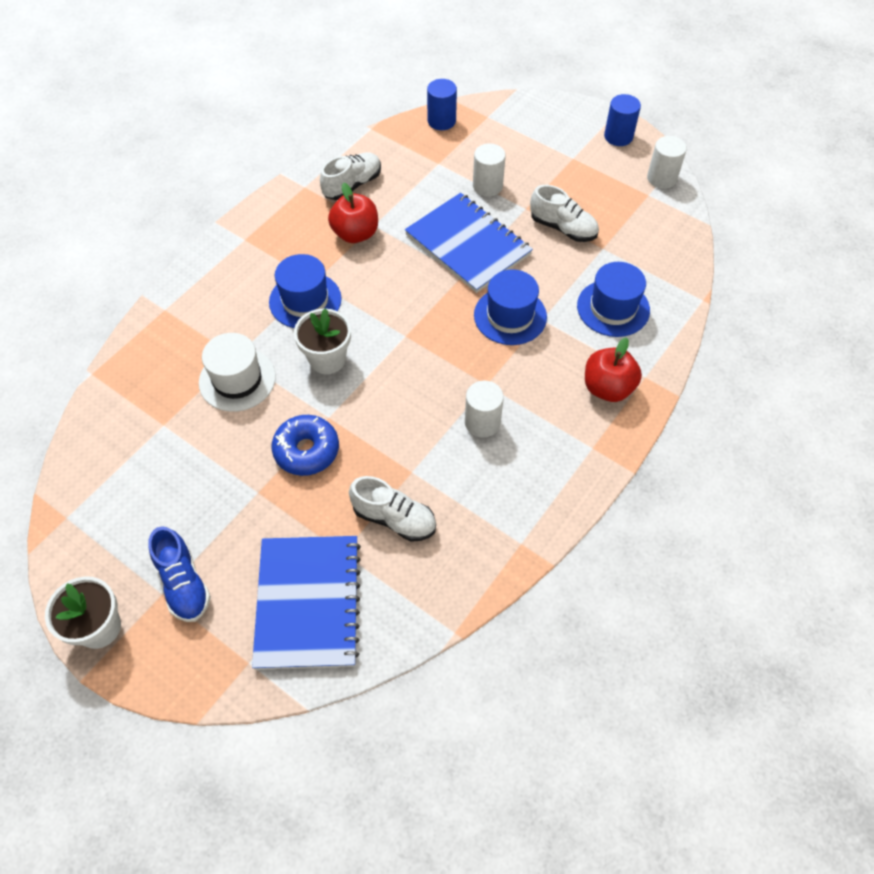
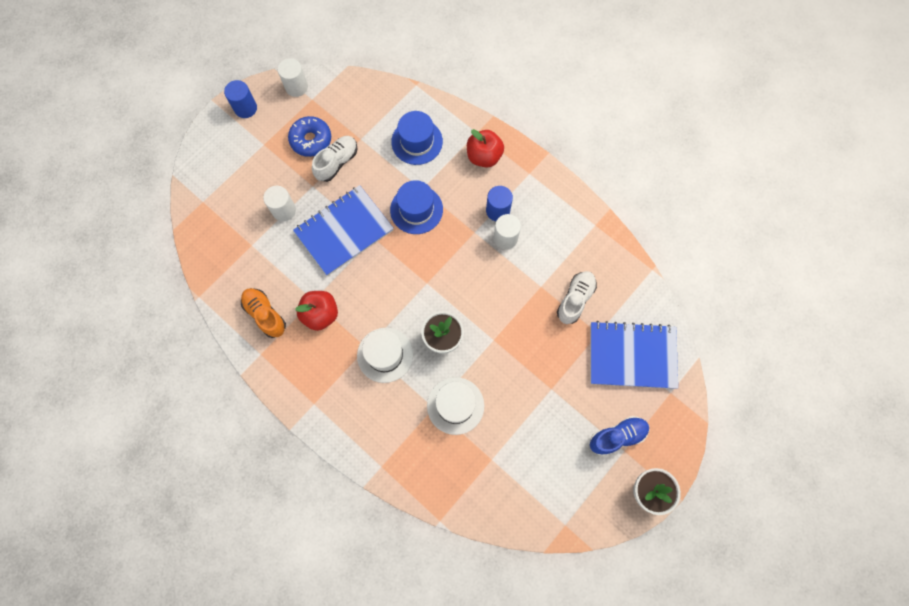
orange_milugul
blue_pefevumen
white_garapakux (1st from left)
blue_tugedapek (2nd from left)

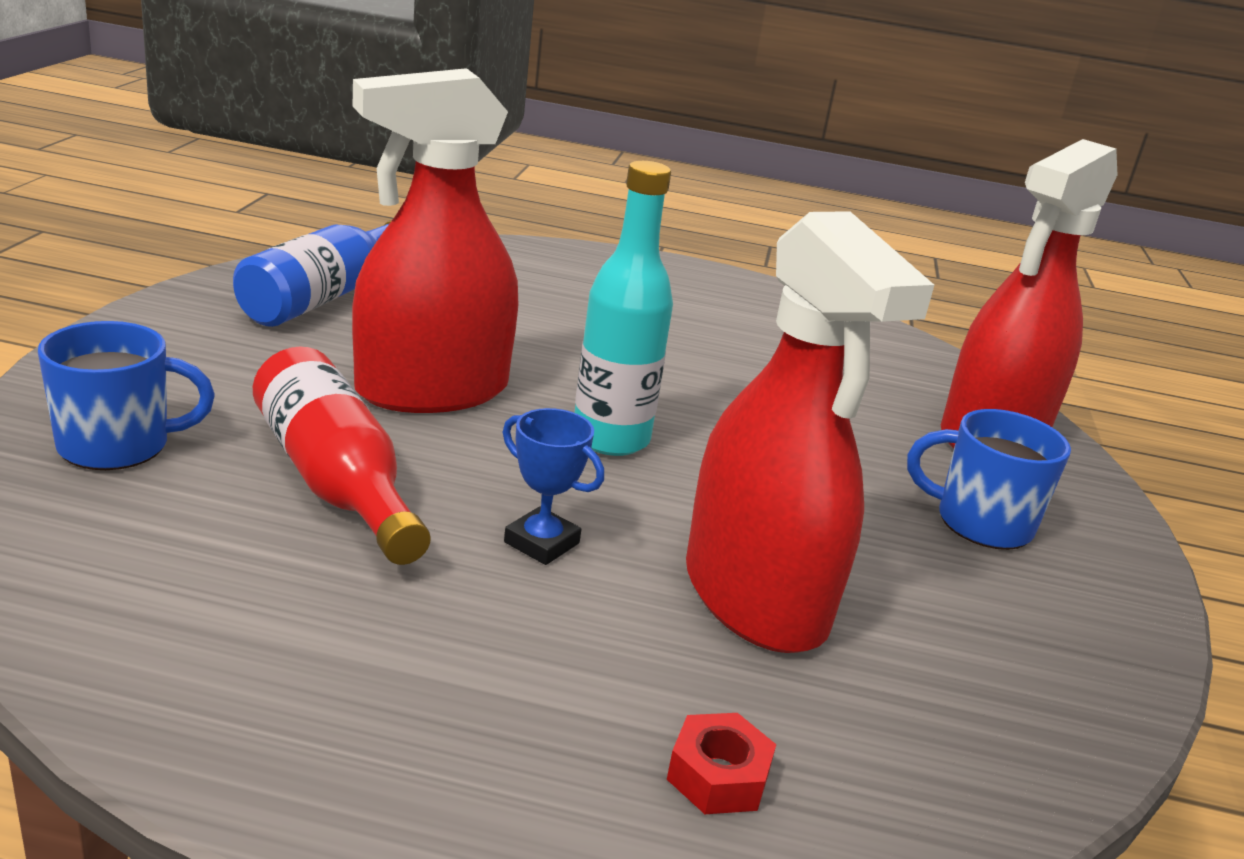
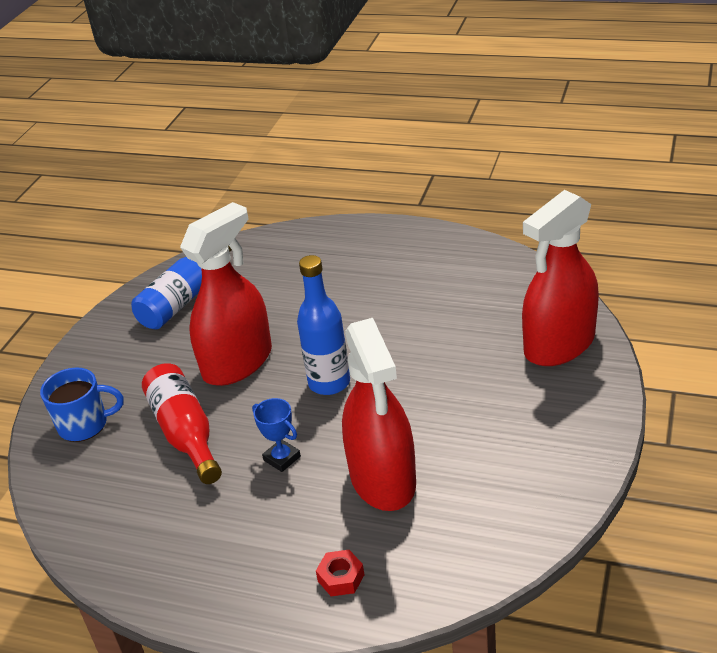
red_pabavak (1st from left)
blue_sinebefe (2nd from left)
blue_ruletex (2nd from left in the first image)

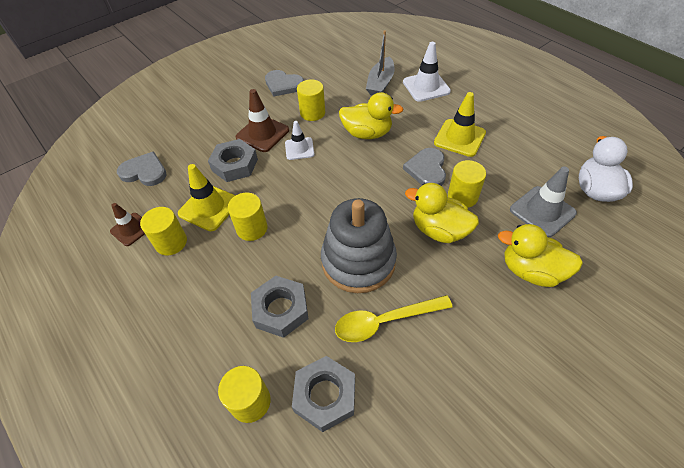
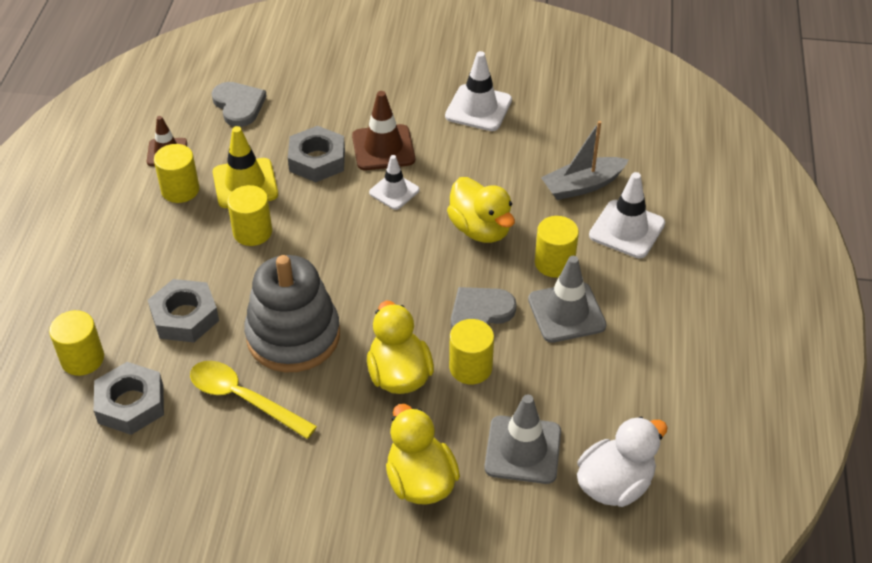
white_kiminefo (2nd from left)
grey_kiminefo (2nd from left)
yellow_tugedapek (5th from left)

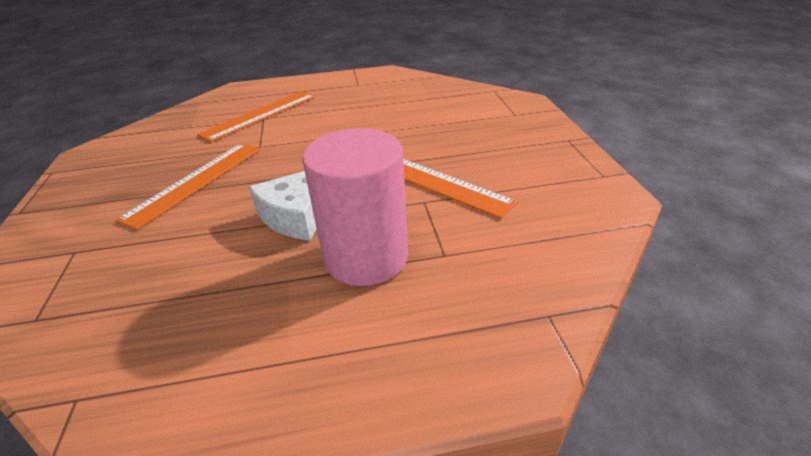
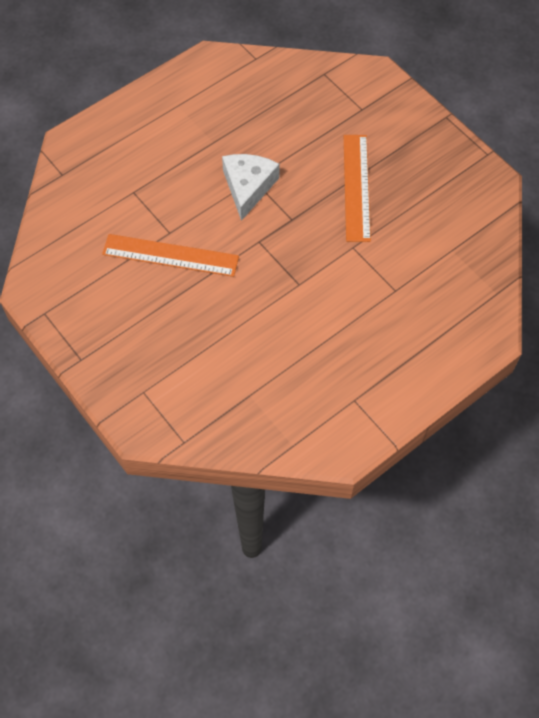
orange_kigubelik (2nd from left in the first image)
pink_tugedapek

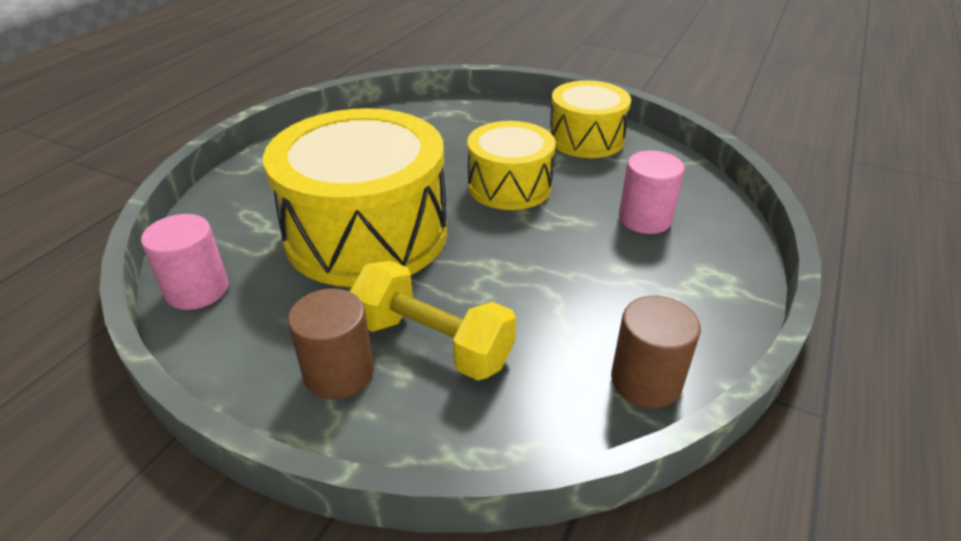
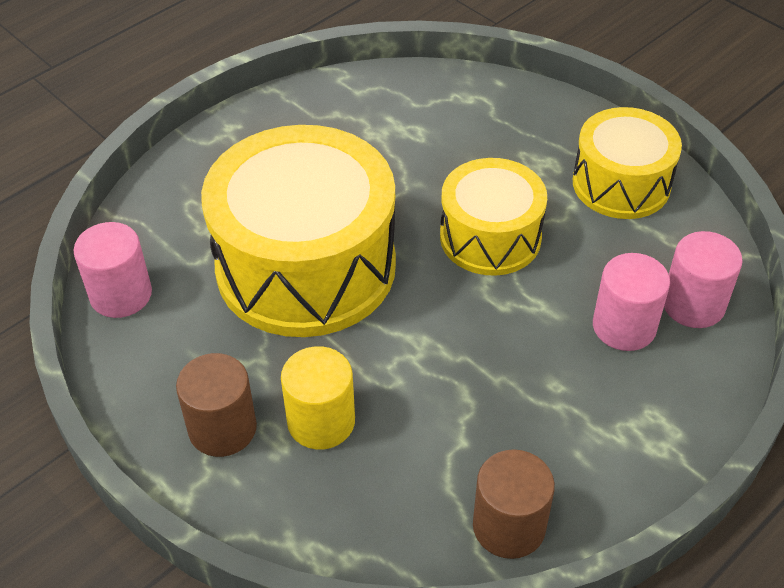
yellow_tugedapek
pink_tugedapek (3rd from left)

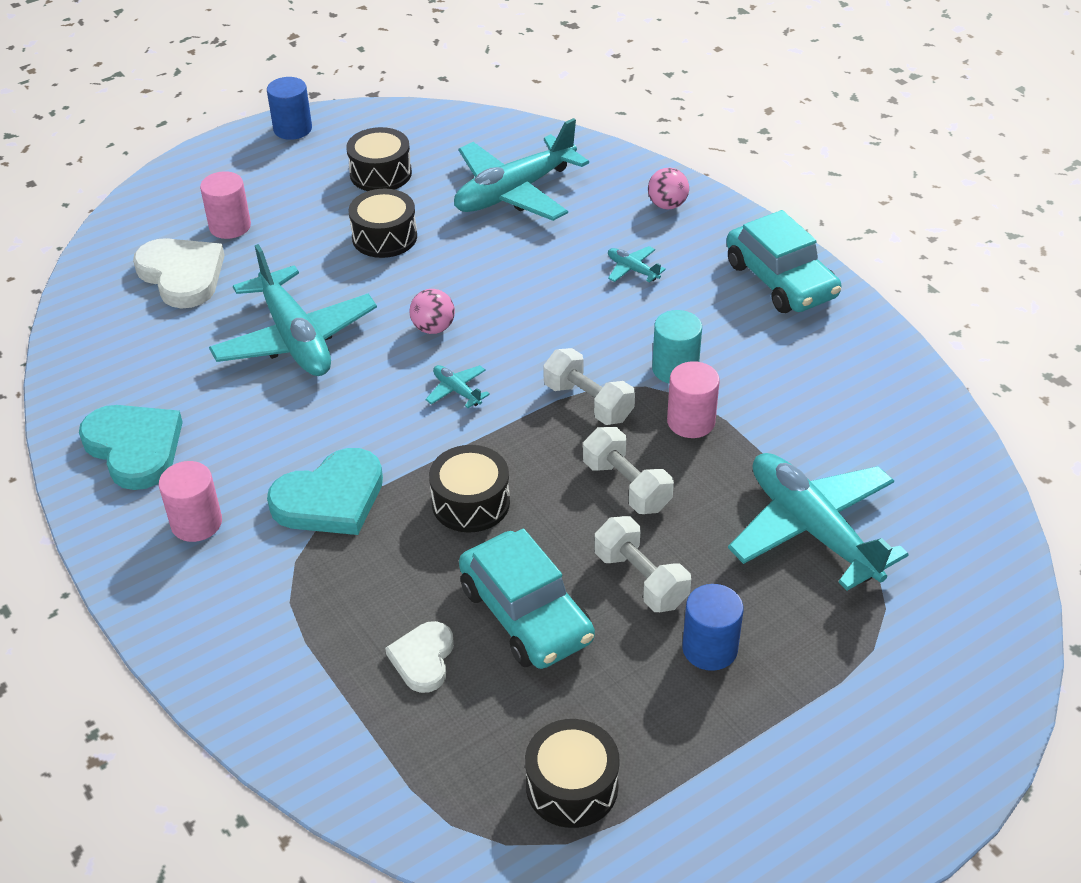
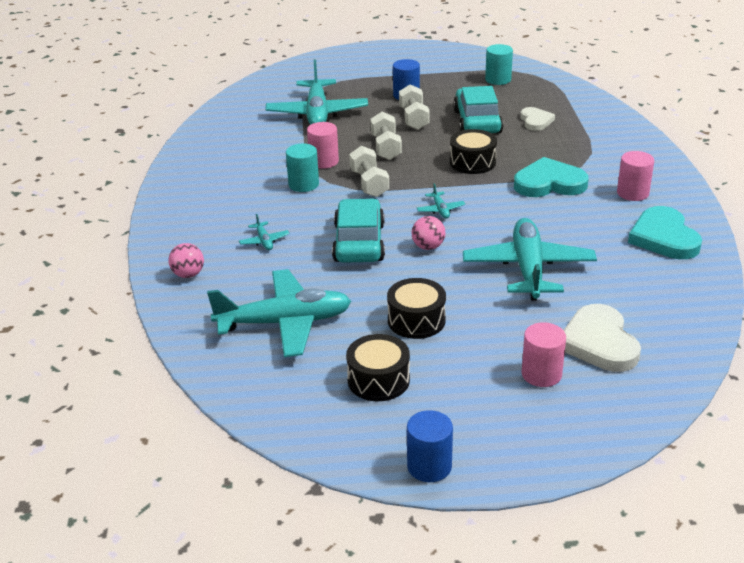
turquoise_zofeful (1st from left)
turquoise_tugedapek (2nd from left)
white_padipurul (1st from left)

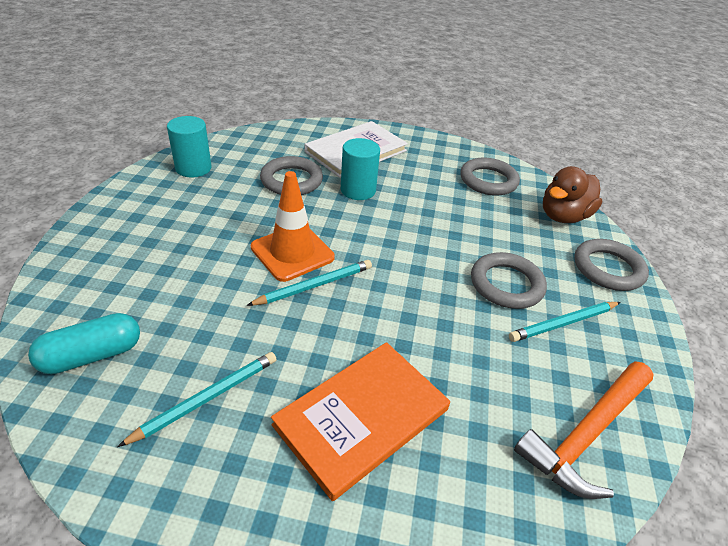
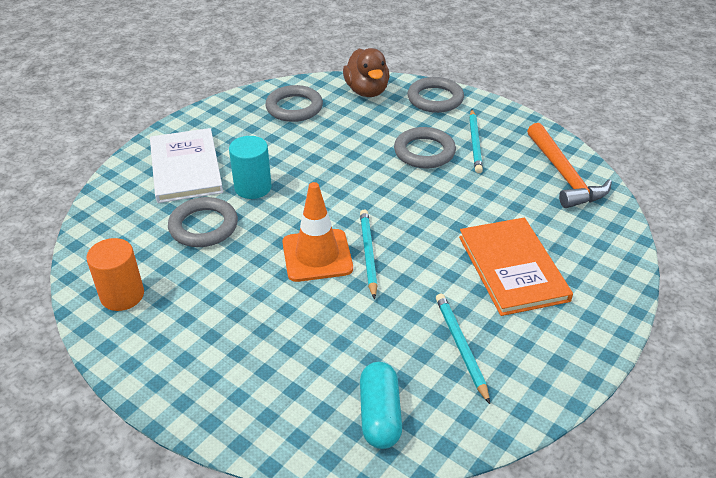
orange_tugedapek

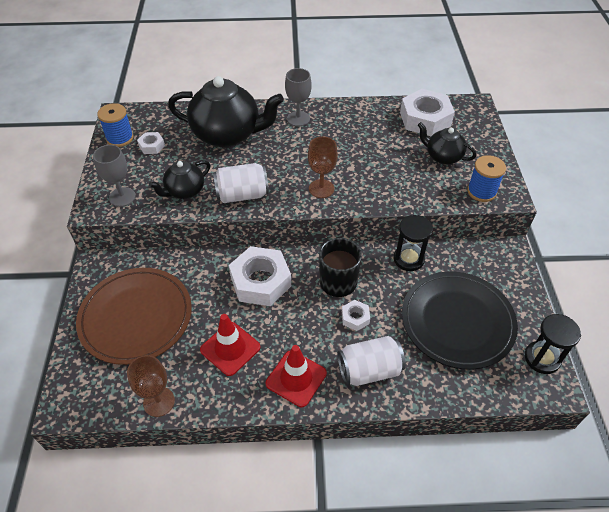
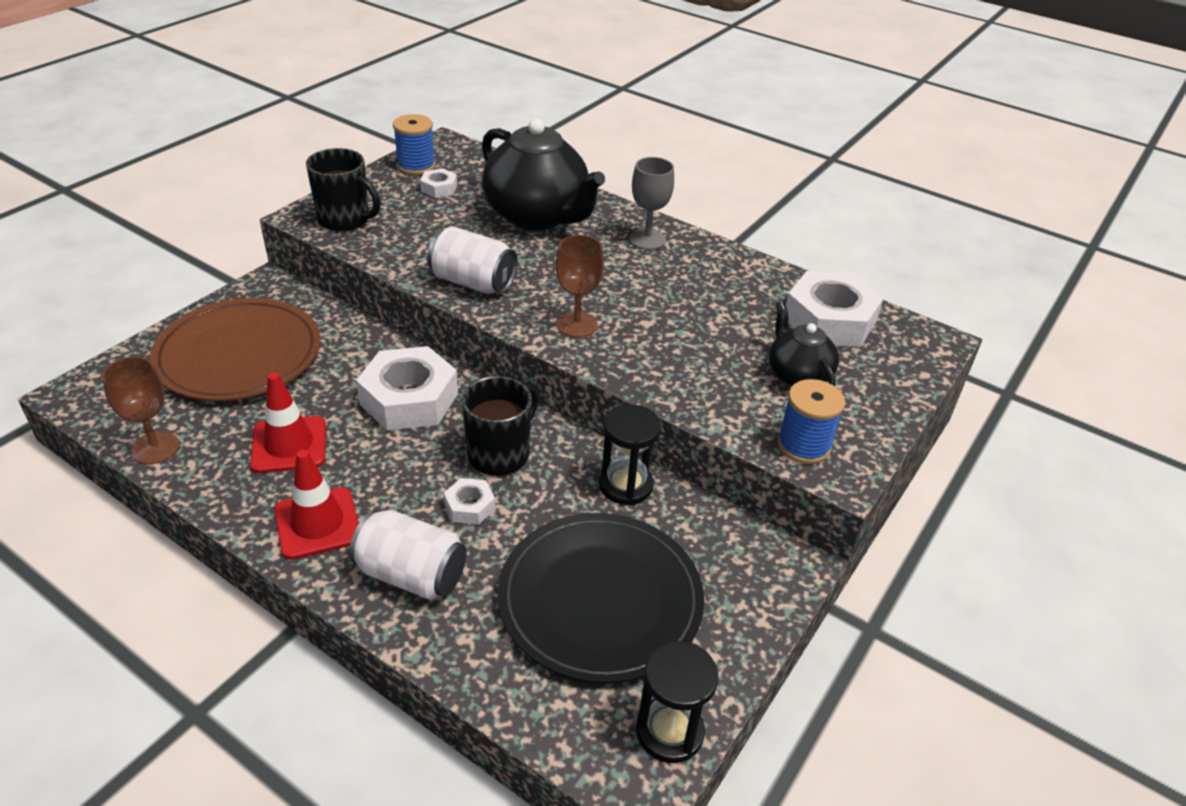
black_ruletex (1st from left)
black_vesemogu (1st from left in the first image)

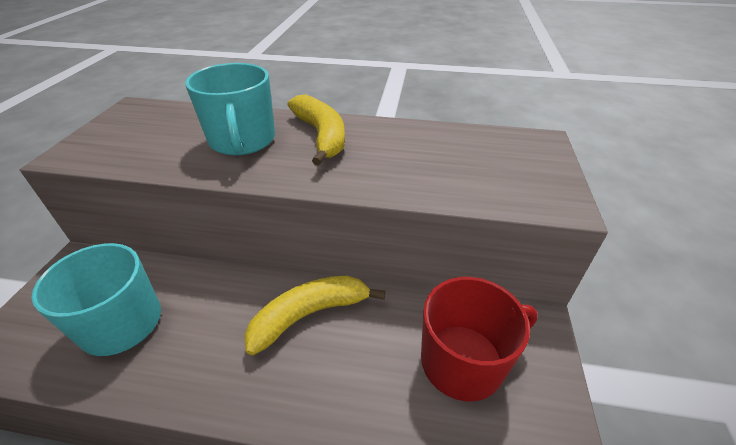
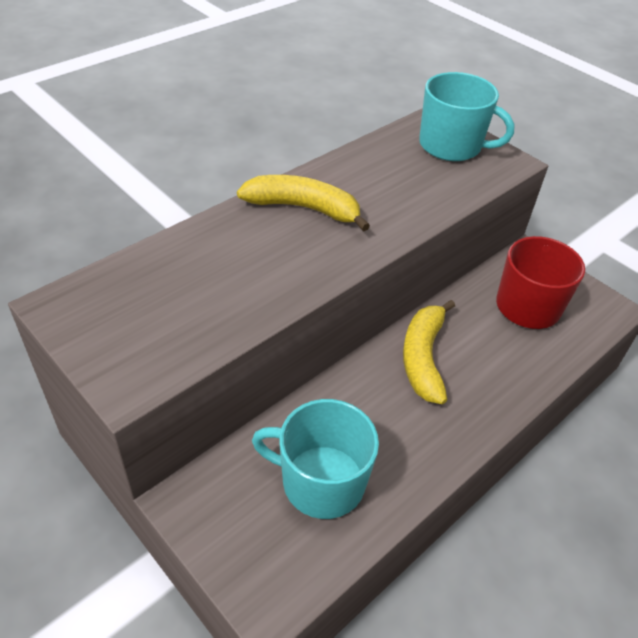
turquoise_ruletex (2nd from left)

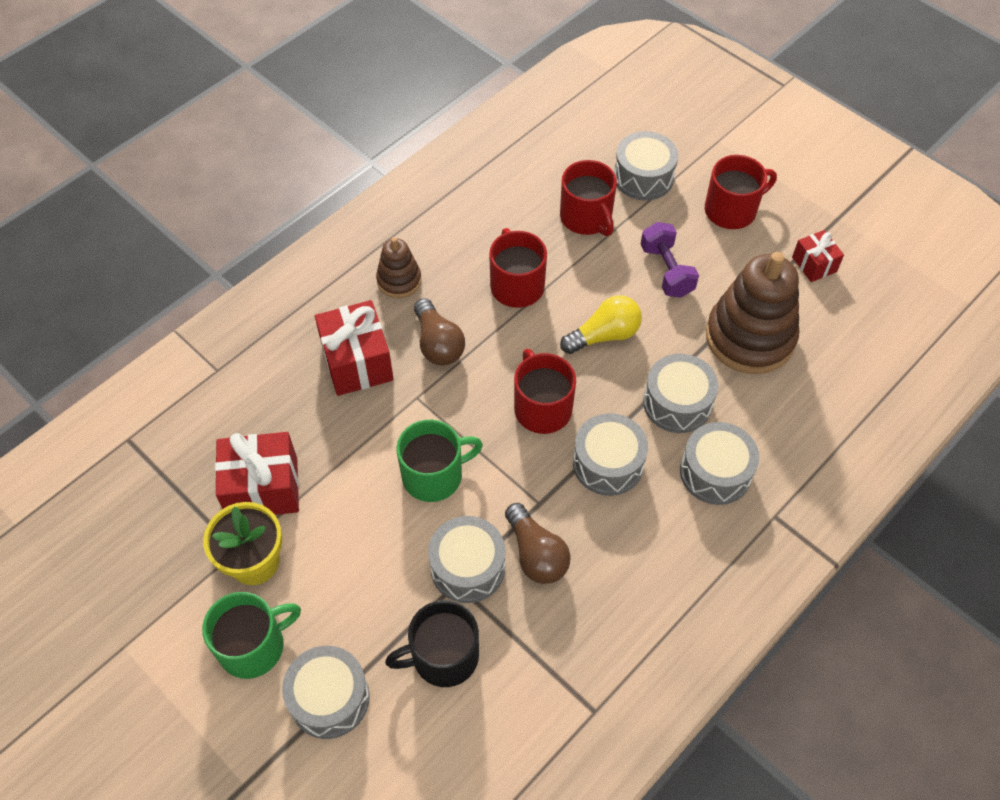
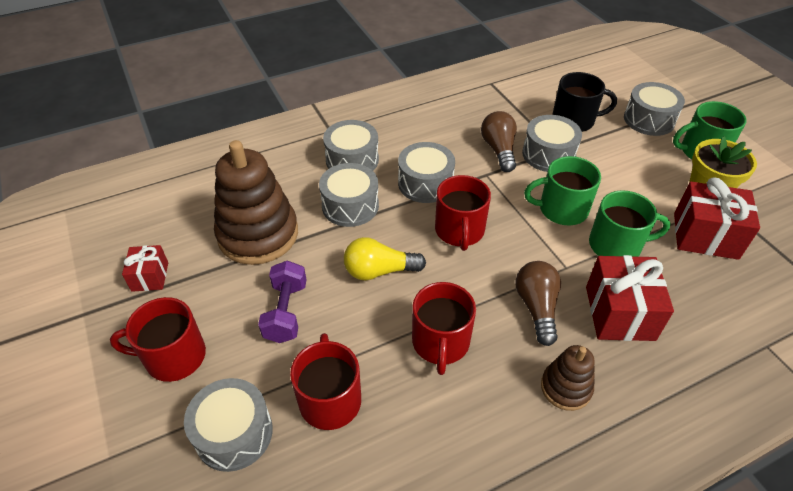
green_ruletex (2nd from left)

